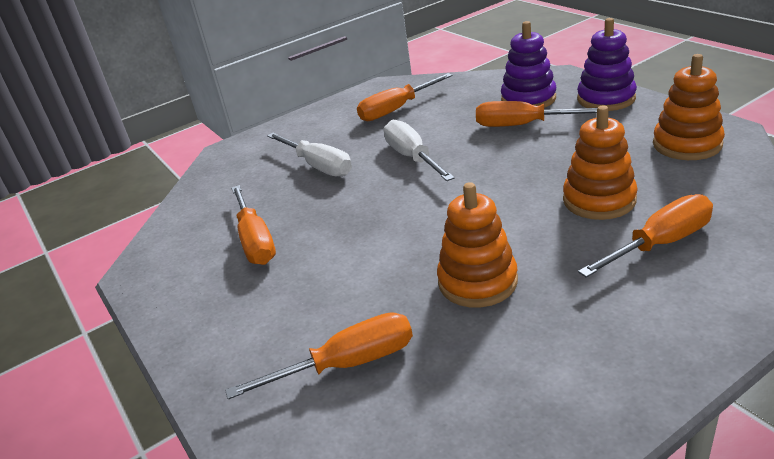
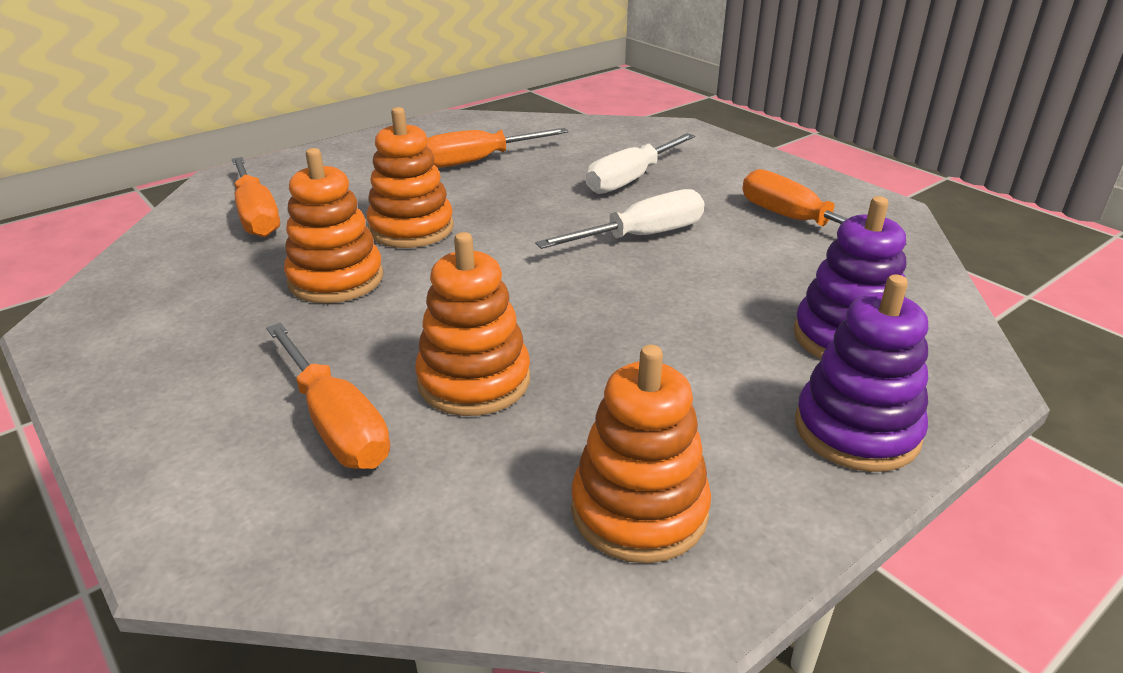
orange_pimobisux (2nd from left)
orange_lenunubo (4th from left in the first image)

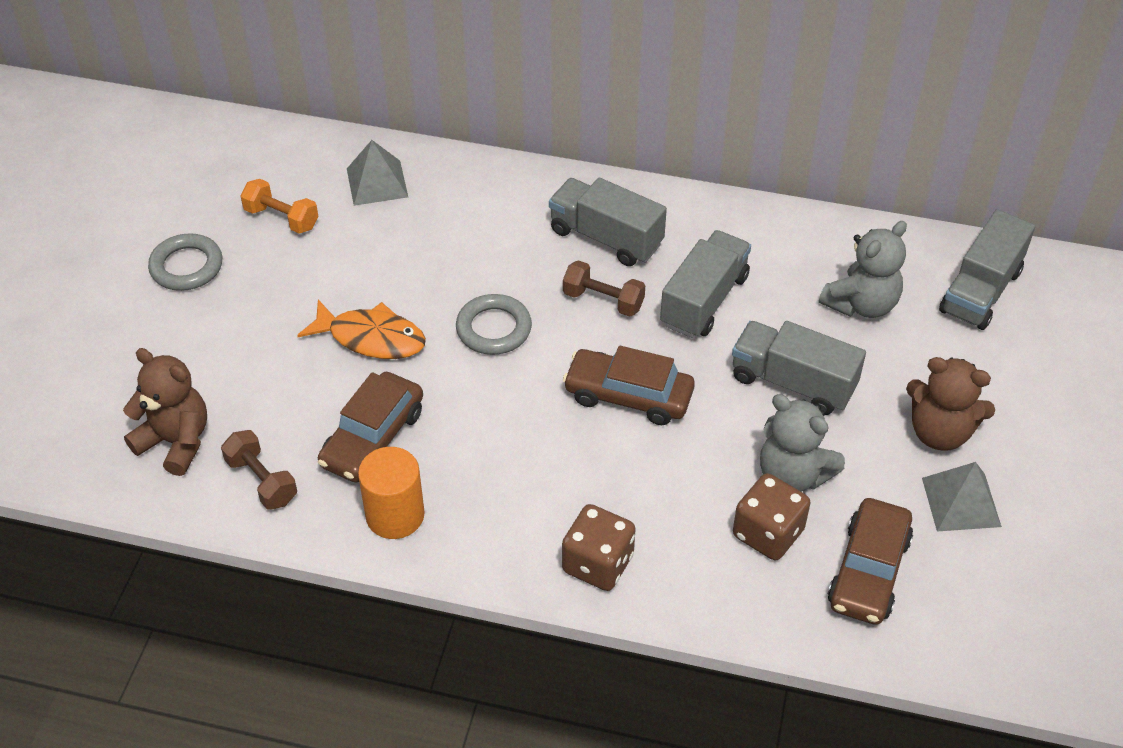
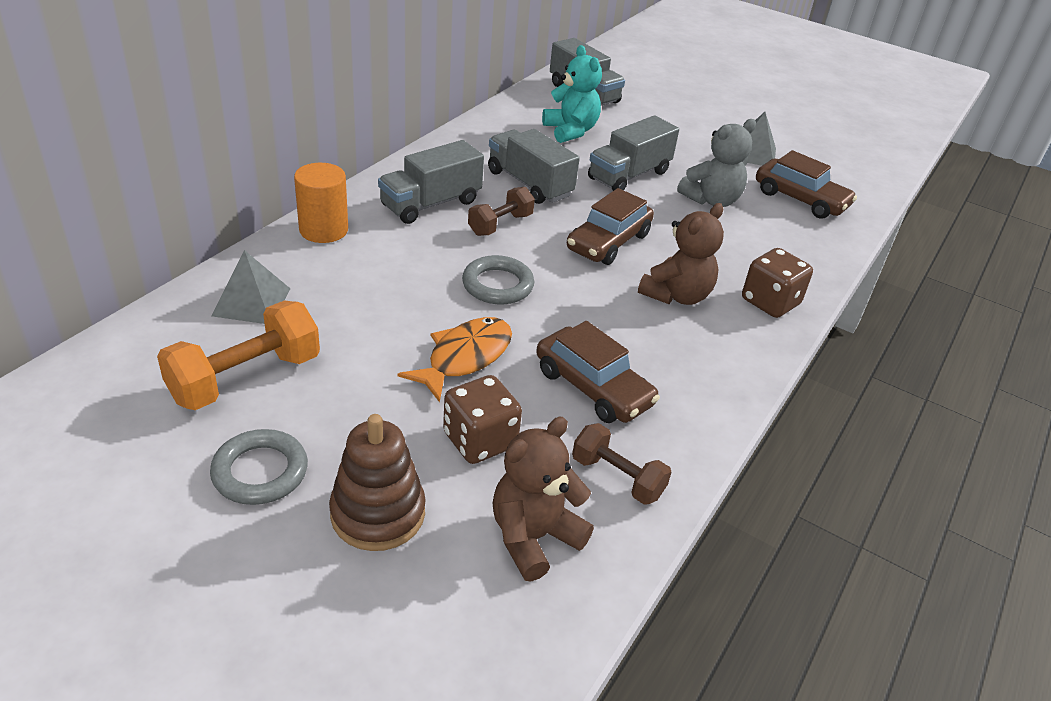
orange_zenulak
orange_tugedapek
brown_pimobisux
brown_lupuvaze (1st from left)
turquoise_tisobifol
brown_zenulak (2nd from left)
brown_tisobifol (2nd from left)

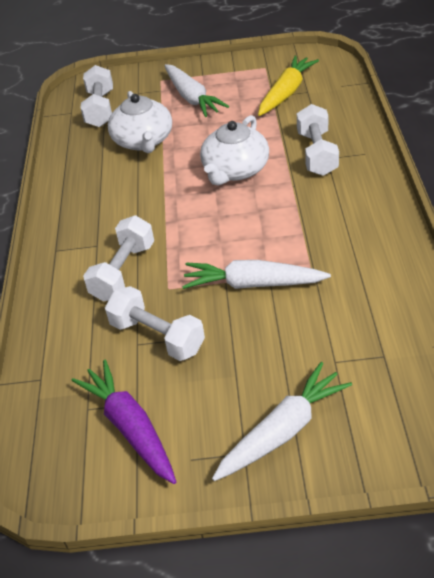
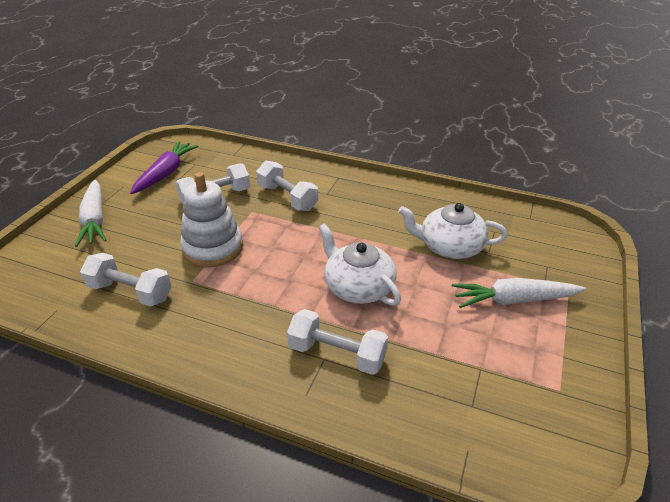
white_zenulak (1st from left)
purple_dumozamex
white_pimobisux
yellow_dumozamex

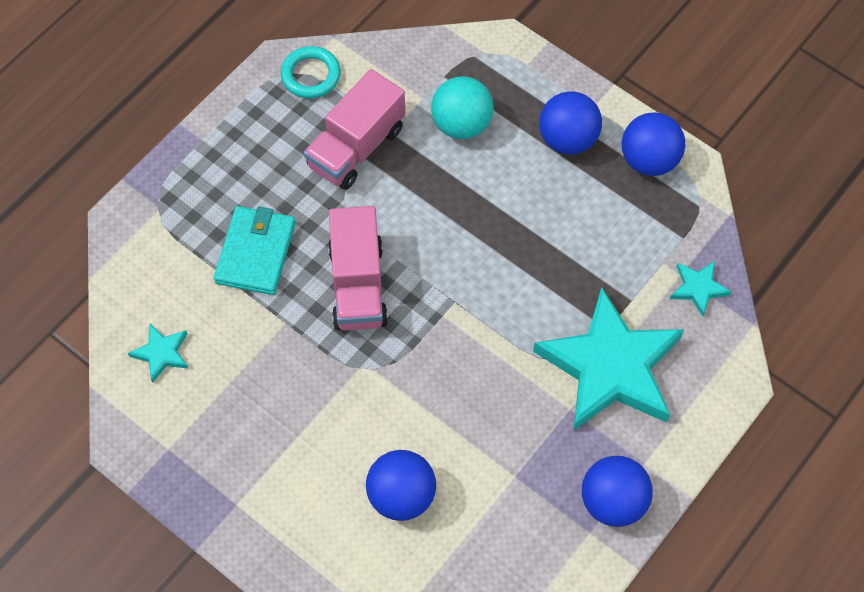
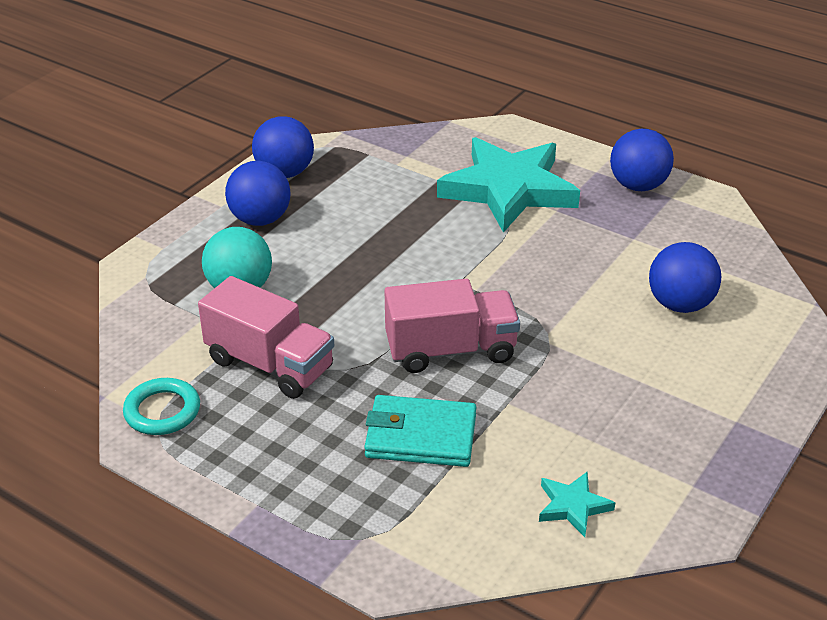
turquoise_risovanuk (3rd from left in the first image)

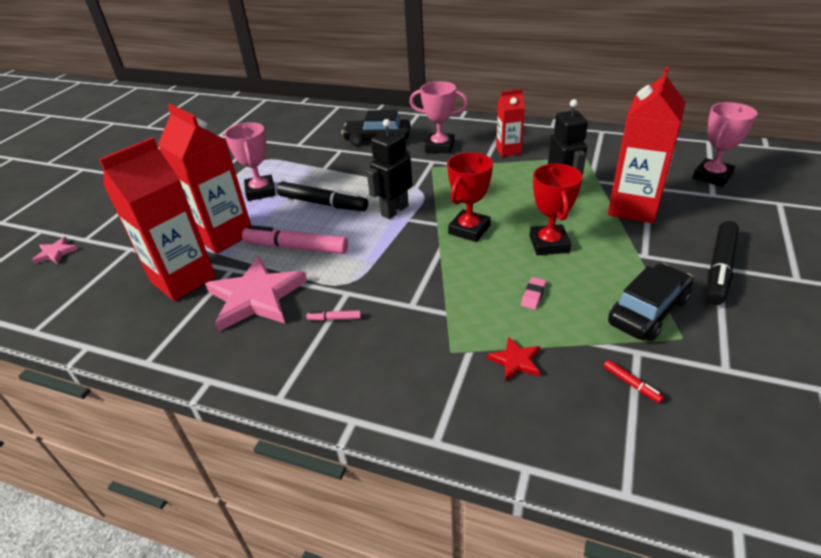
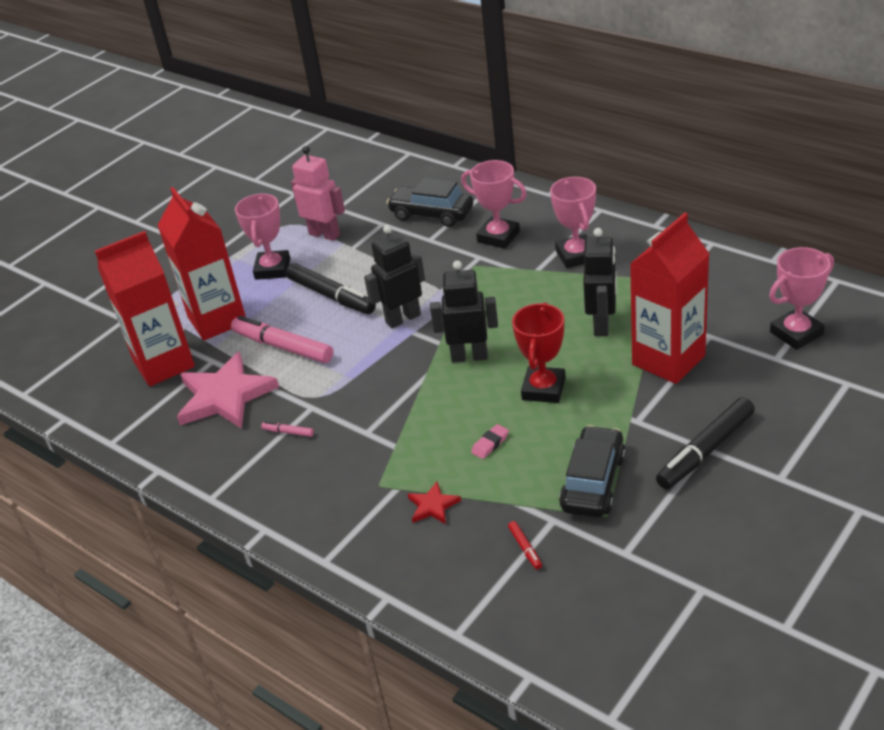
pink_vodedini
black_vodedini (2nd from left)
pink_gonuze (3rd from left)
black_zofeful (2nd from left)
pink_risovanuk (1st from left in the first image)

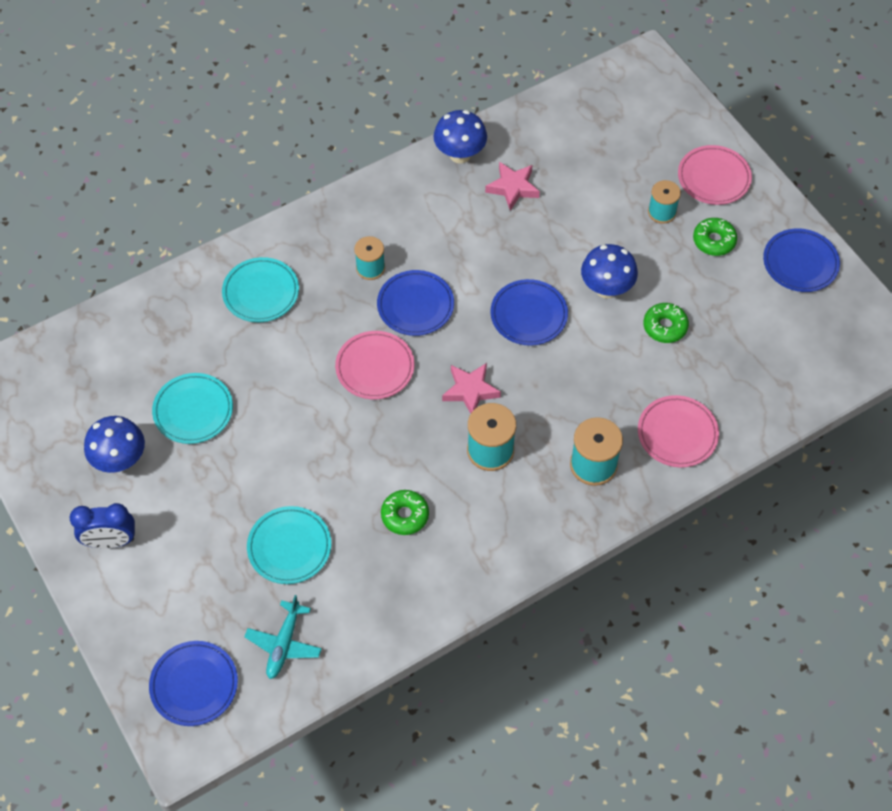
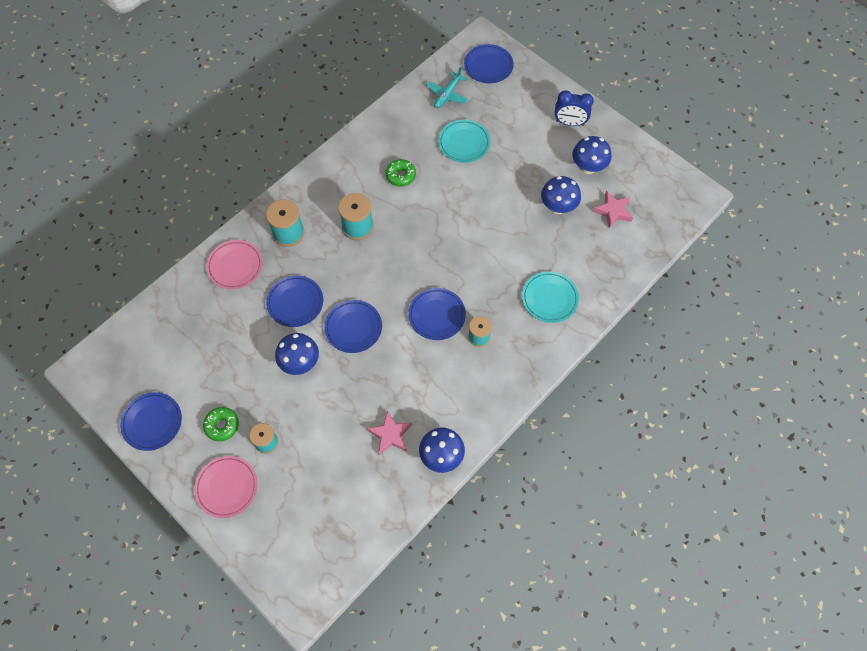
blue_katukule (2nd from left)
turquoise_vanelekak
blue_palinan (3rd from left)
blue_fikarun
pink_risovanuk (2nd from left)
pink_katukule (1st from left in the first image)
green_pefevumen (2nd from left in the first image)

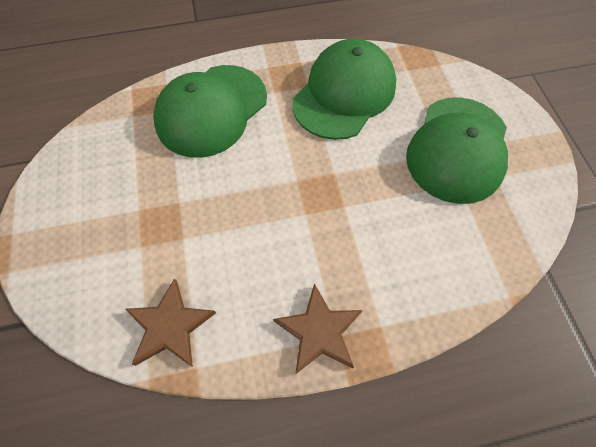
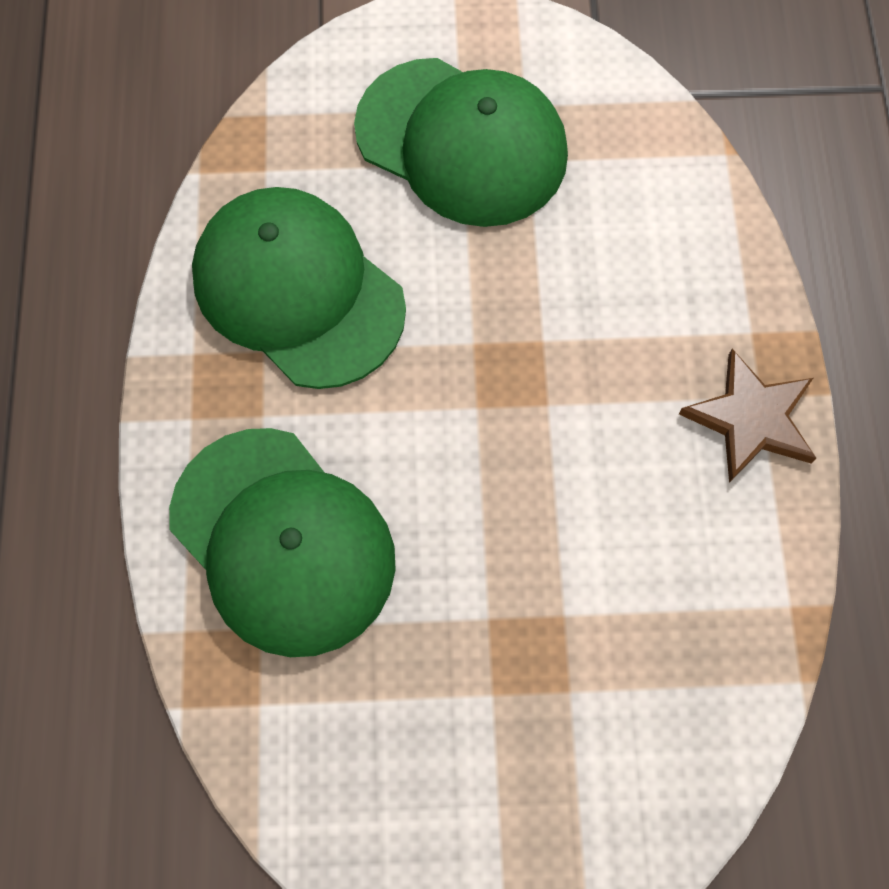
brown_risovanuk (1st from left in the first image)

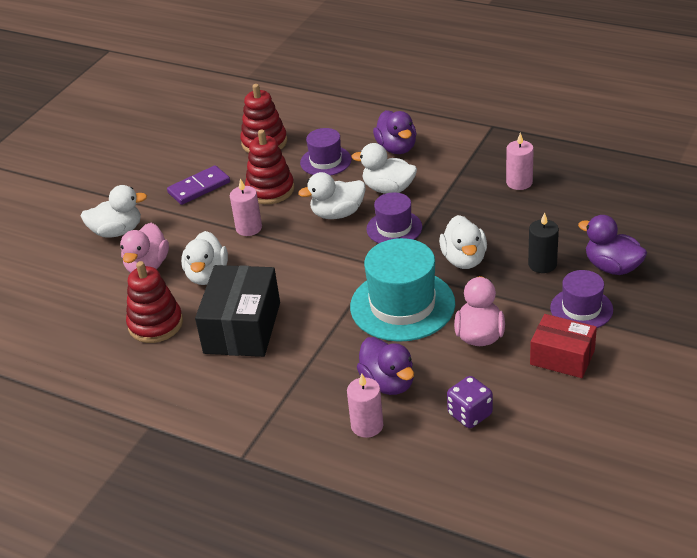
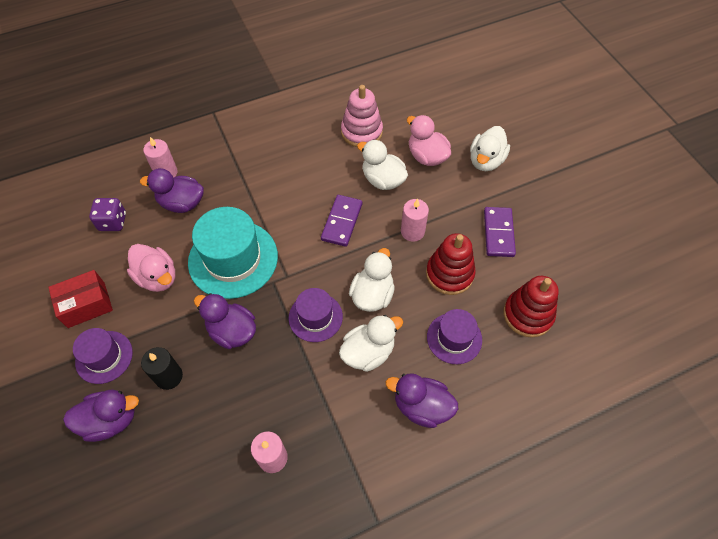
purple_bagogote (3rd from left)
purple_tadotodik (1st from left)
pink_pimobisux
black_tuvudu

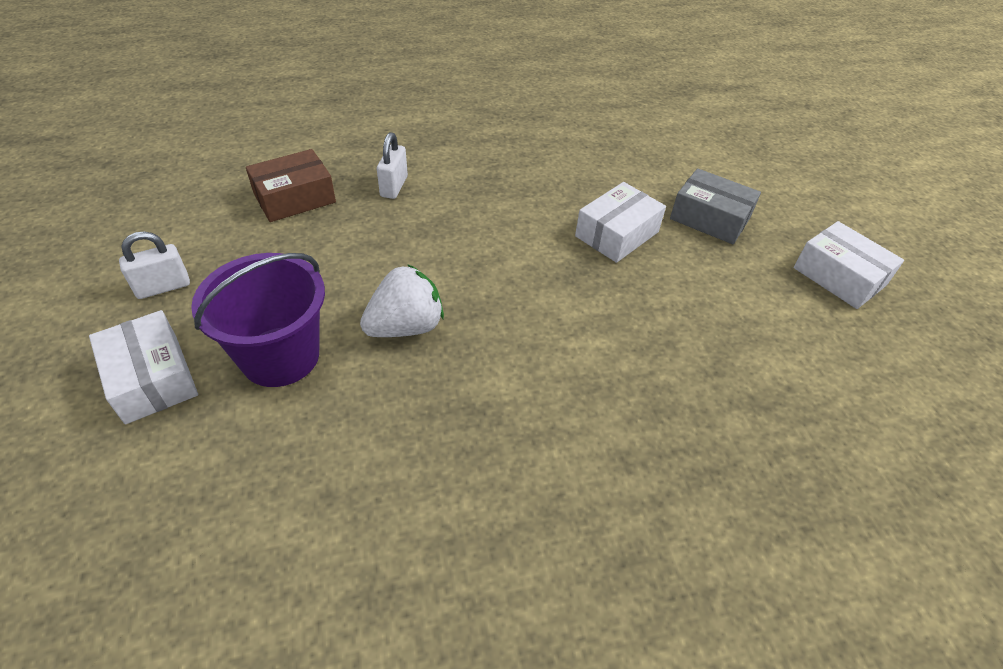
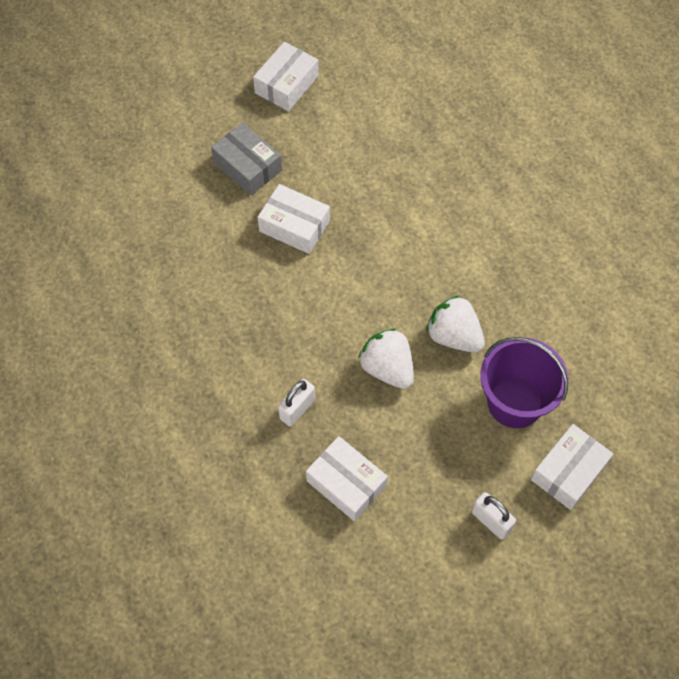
grey_tuvudu
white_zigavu (1st from left)
white_tuvudu (3rd from left)
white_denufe (1st from left)

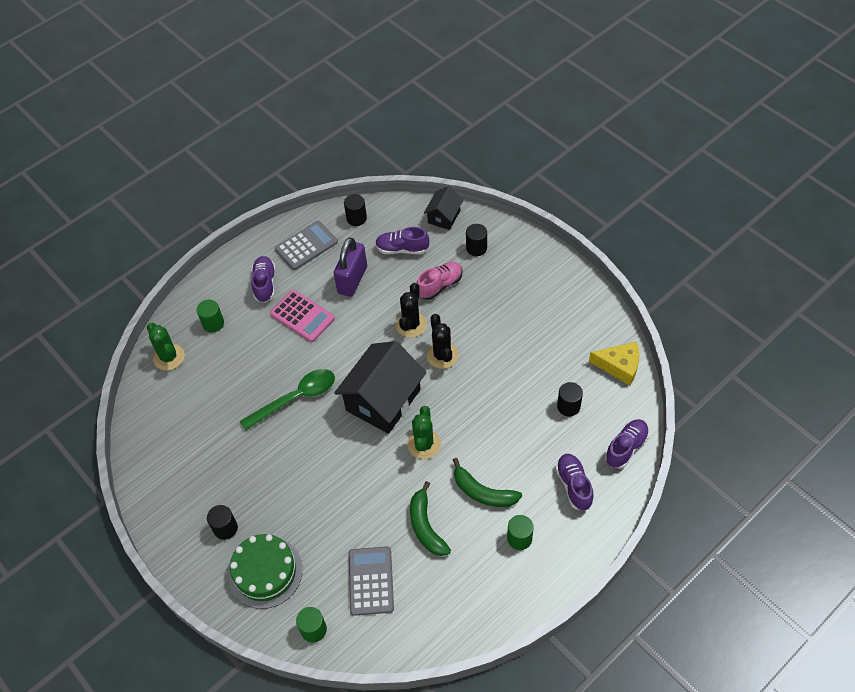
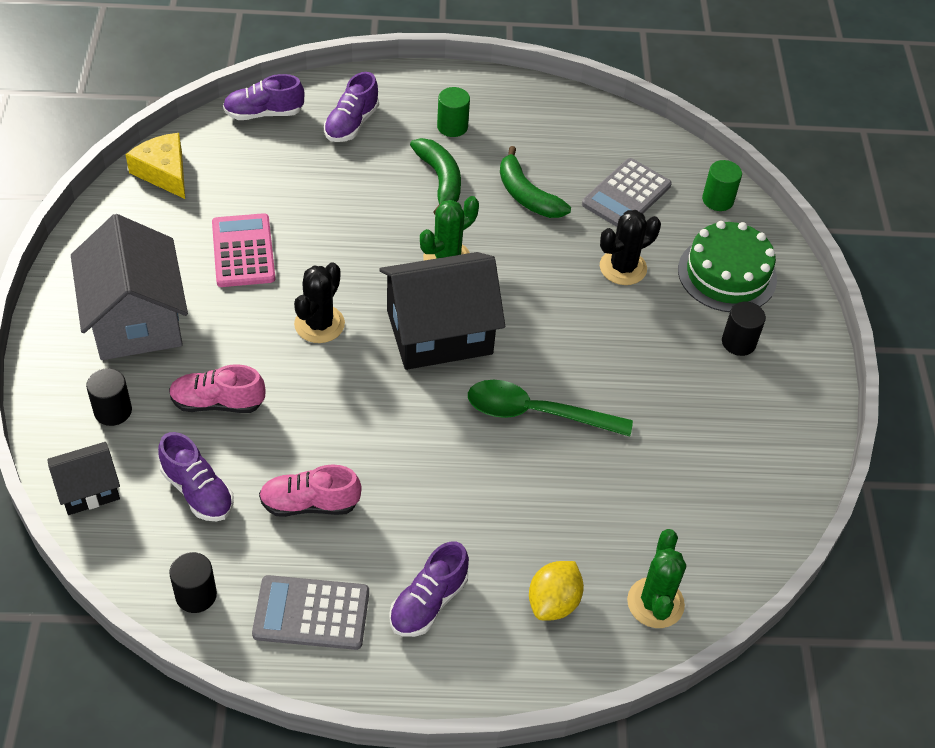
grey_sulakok
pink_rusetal
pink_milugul (2nd from left)
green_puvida (2nd from left)
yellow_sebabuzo
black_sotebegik (2nd from left)
black_tugedapek (4th from left in the first image)

